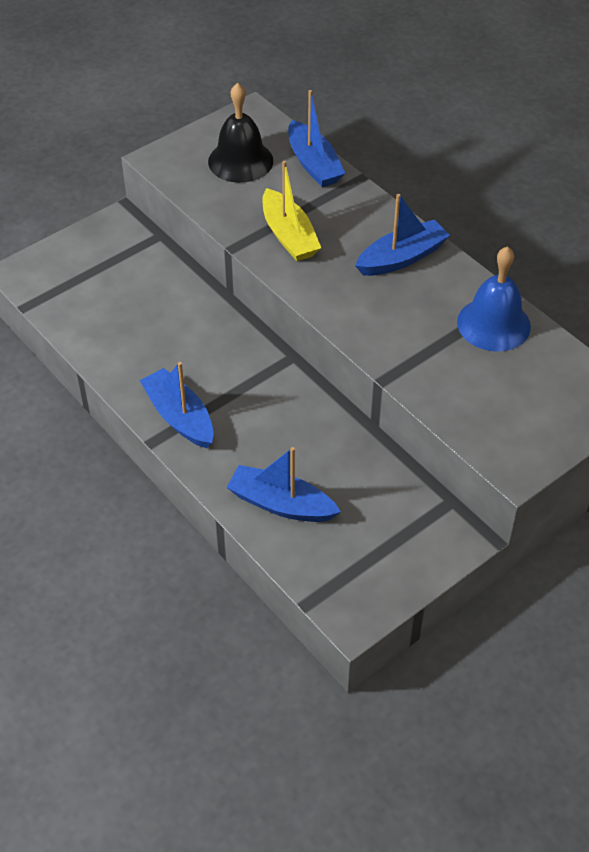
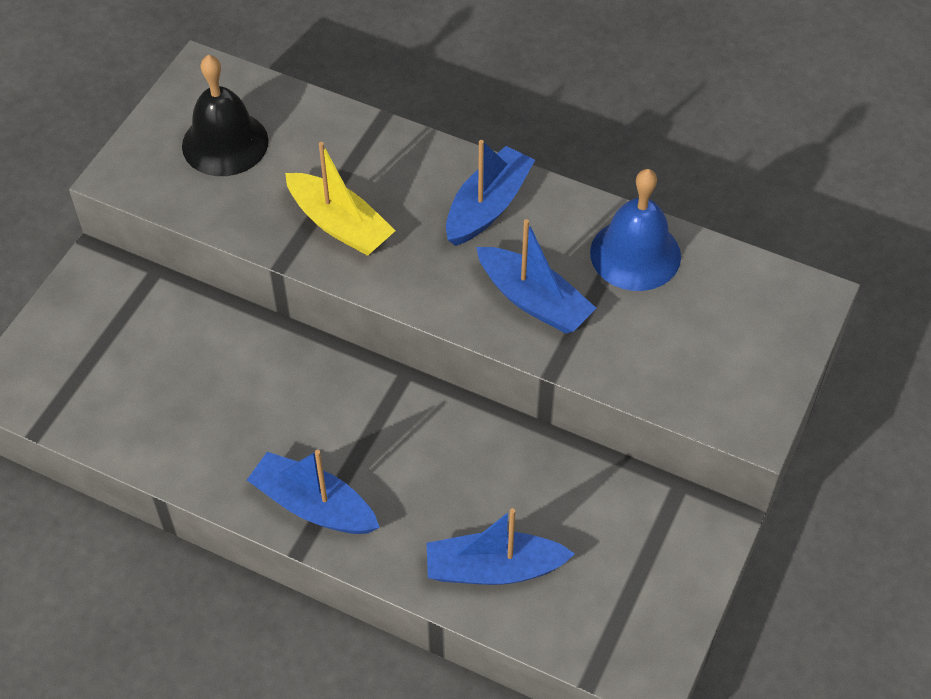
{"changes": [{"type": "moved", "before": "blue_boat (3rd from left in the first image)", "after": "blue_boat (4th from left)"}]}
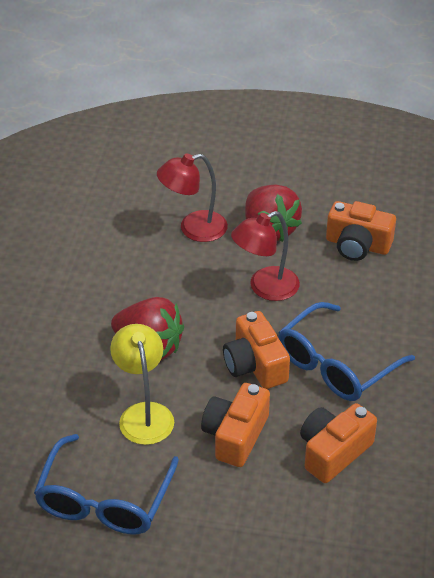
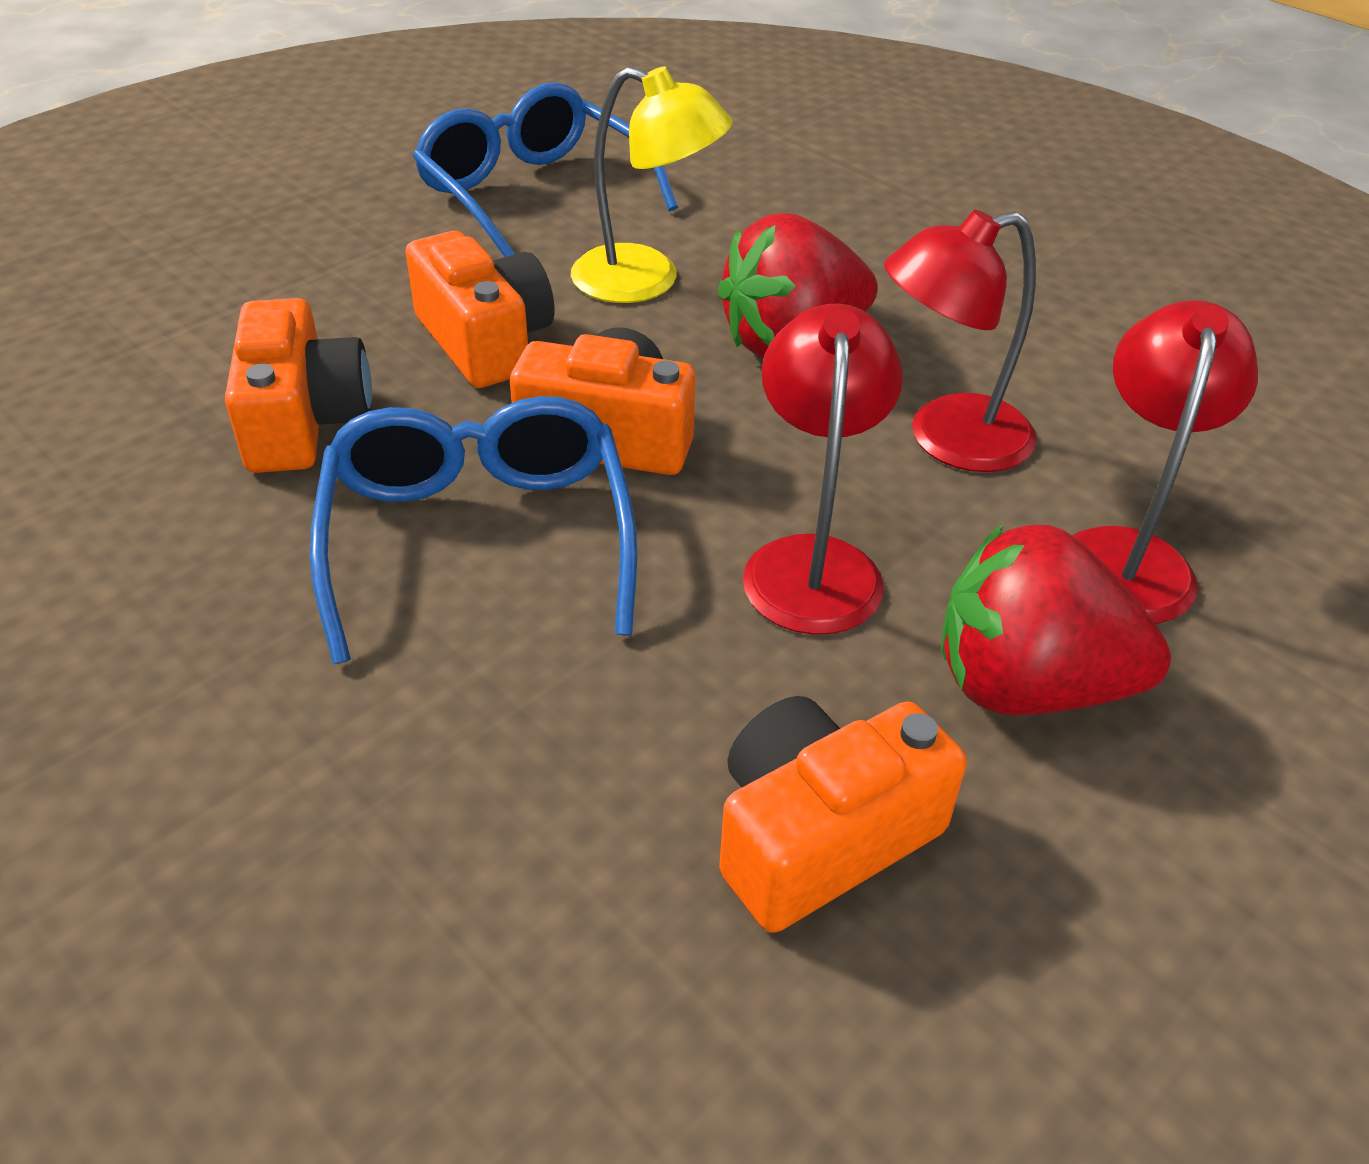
{"changes": [{"type": "added", "after": "red_lamp (2nd from left)"}]}
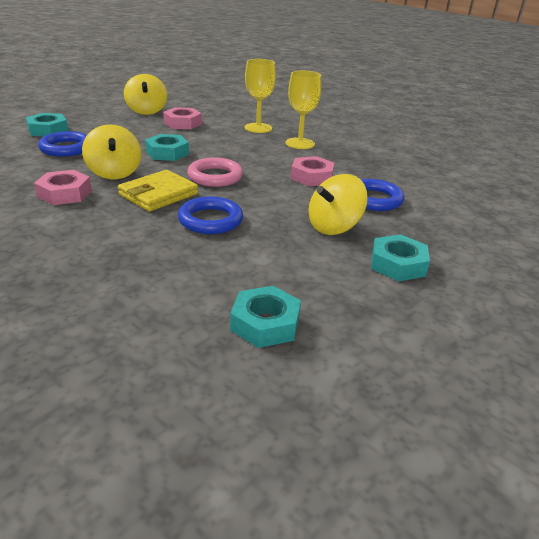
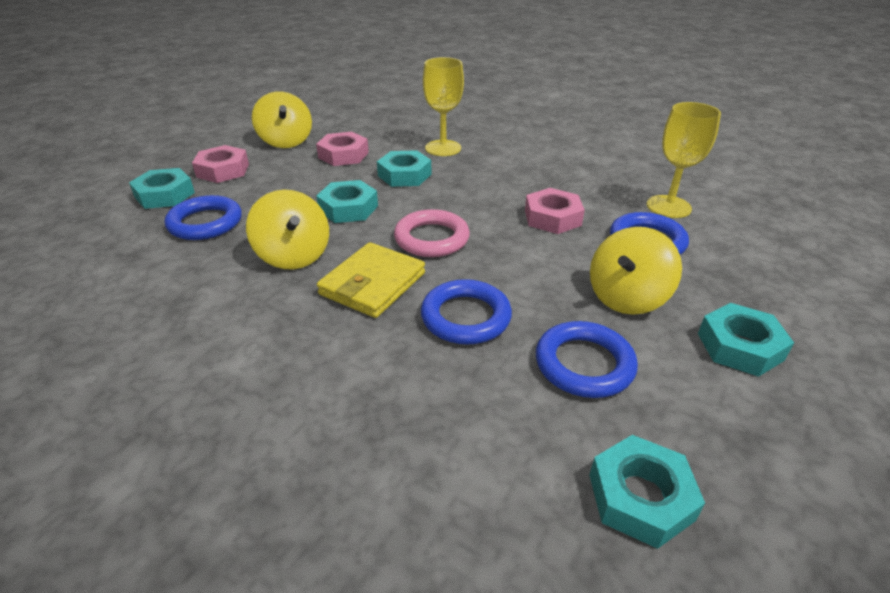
{"changes": [{"type": "moved", "before": "pink_nut (1st from left)"}, {"type": "added", "after": "turquoise_nut (3rd from left)"}, {"type": "added", "after": "blue_ring (3rd from left)"}, {"type": "moved", "before": "yellow_goblet (2nd from left)"}]}
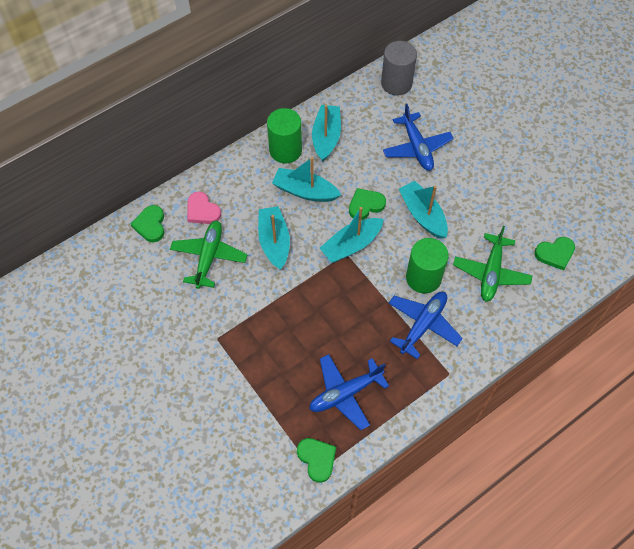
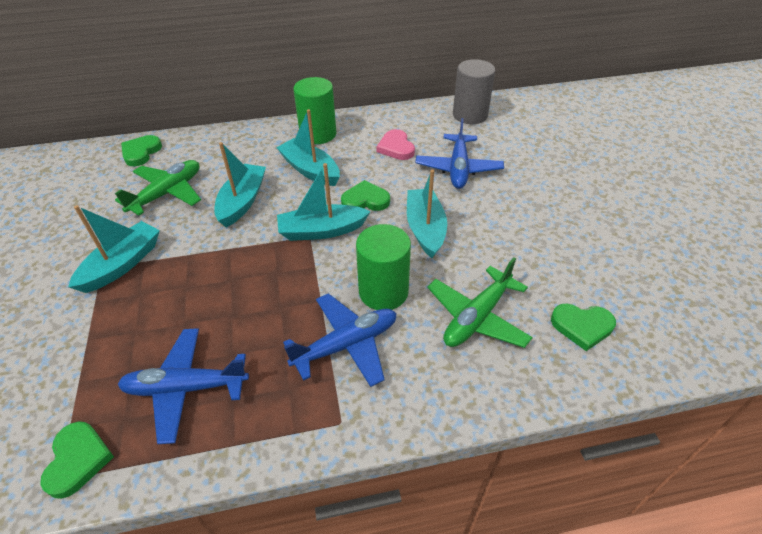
{"changes": [{"type": "moved", "before": "turquoise_boat (3rd from left in the first image)", "after": "turquoise_boat (1st from left)"}, {"type": "moved", "before": "pink_heart"}]}
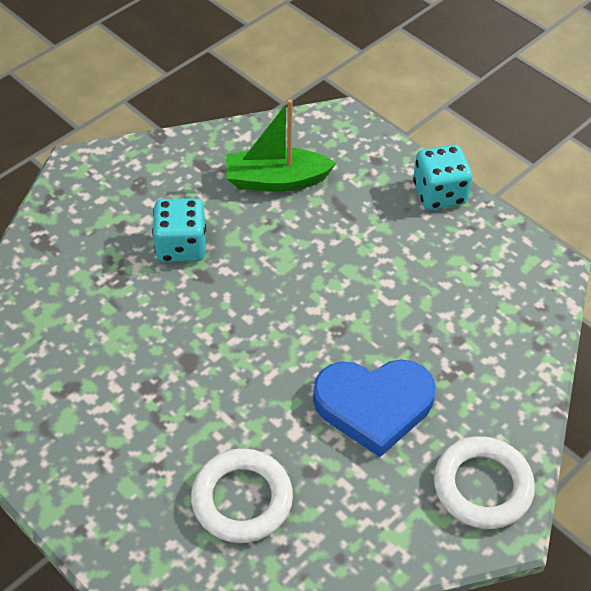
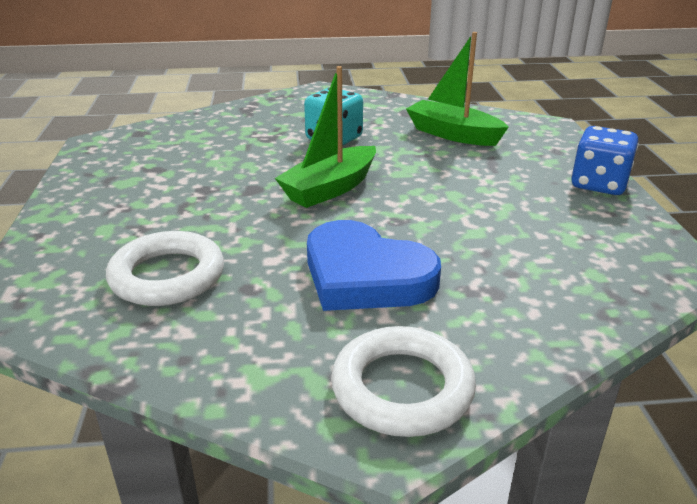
{"changes": [{"type": "added", "after": "green_boat (1st from left)"}, {"type": "recoloured", "before": "turquoise_dice (2nd from left)", "after": "blue_dice"}]}
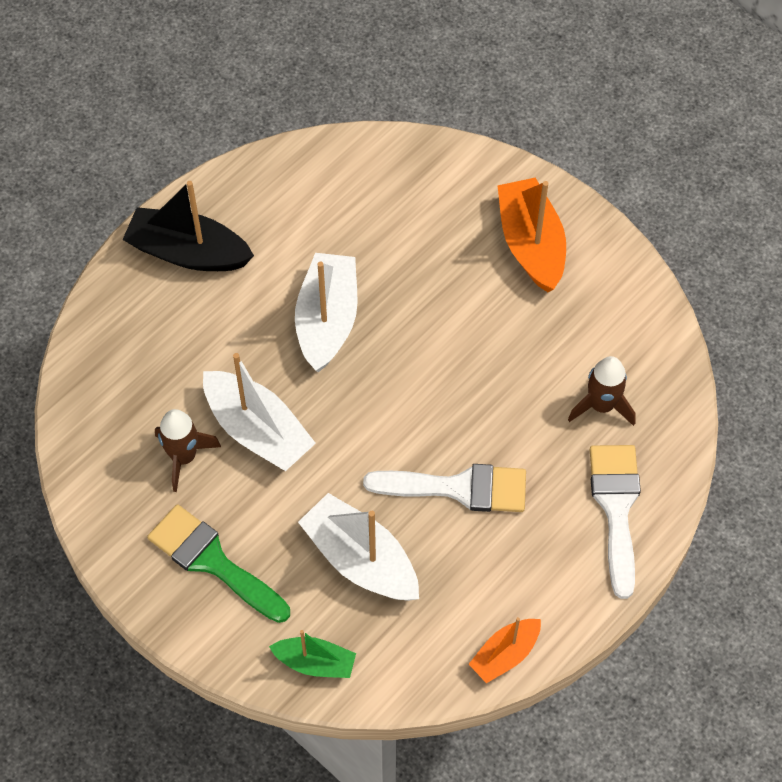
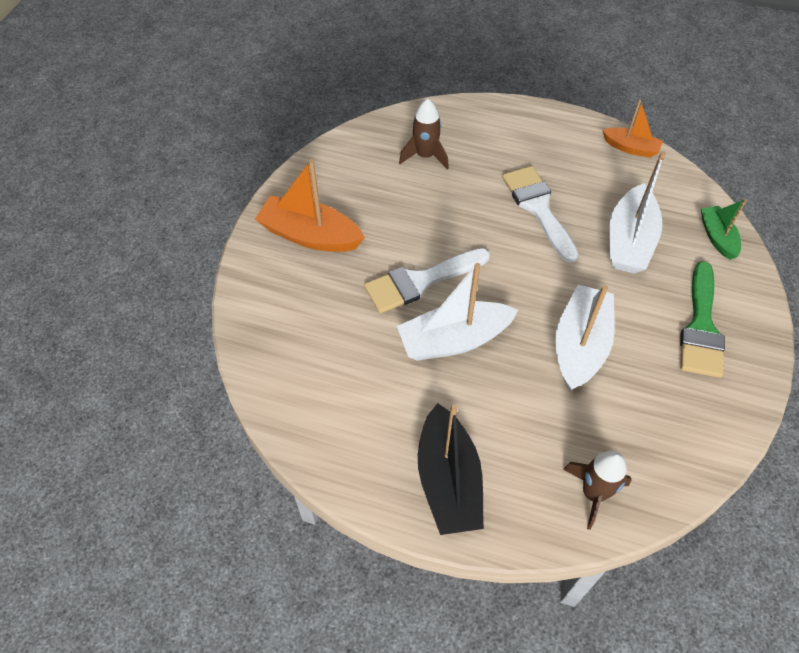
{"changes": [{"type": "turned", "before": "orange_boat (2nd from left in the first image)", "turn": 60}, {"type": "moved", "before": "white_brush (2nd from left in the first image)", "after": "white_brush (1st from left)"}, {"type": "moved", "before": "brown_rocket (1st from left in the first image)", "after": "brown_rocket (2nd from left)"}]}
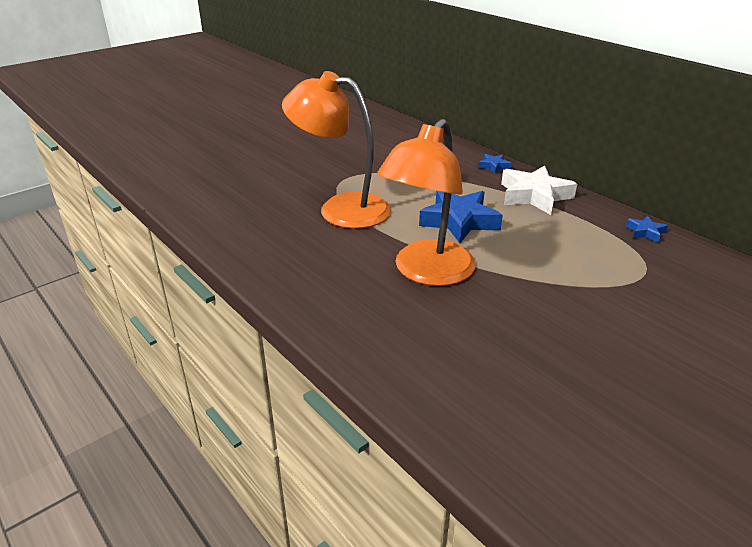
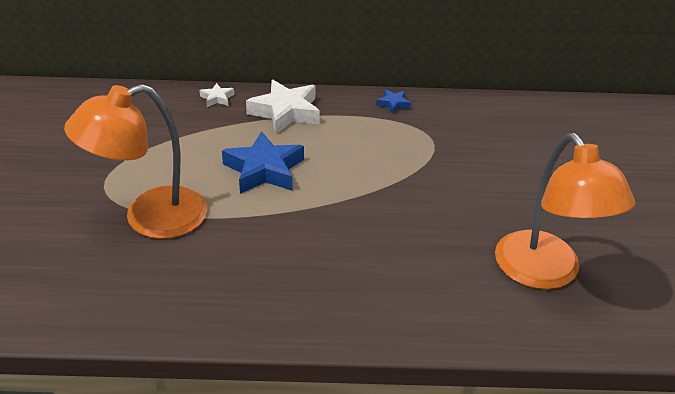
{"changes": [{"type": "recoloured", "before": "blue_star (2nd from left)", "after": "white_star (1st from left)"}, {"type": "moved", "before": "orange_lamp (2nd from left)"}]}
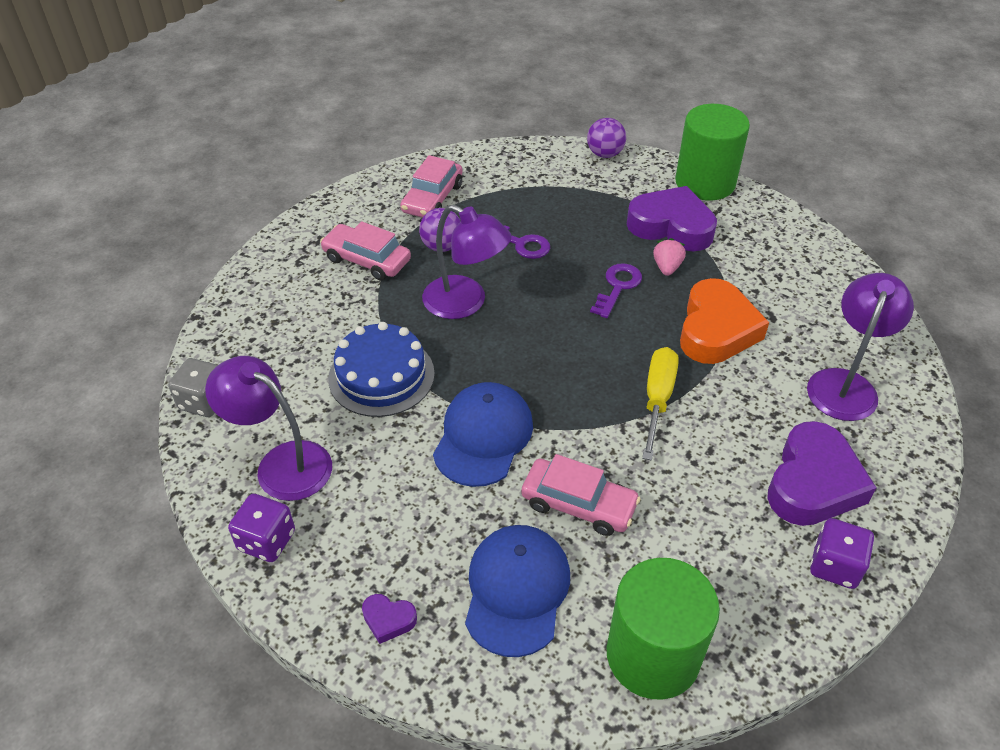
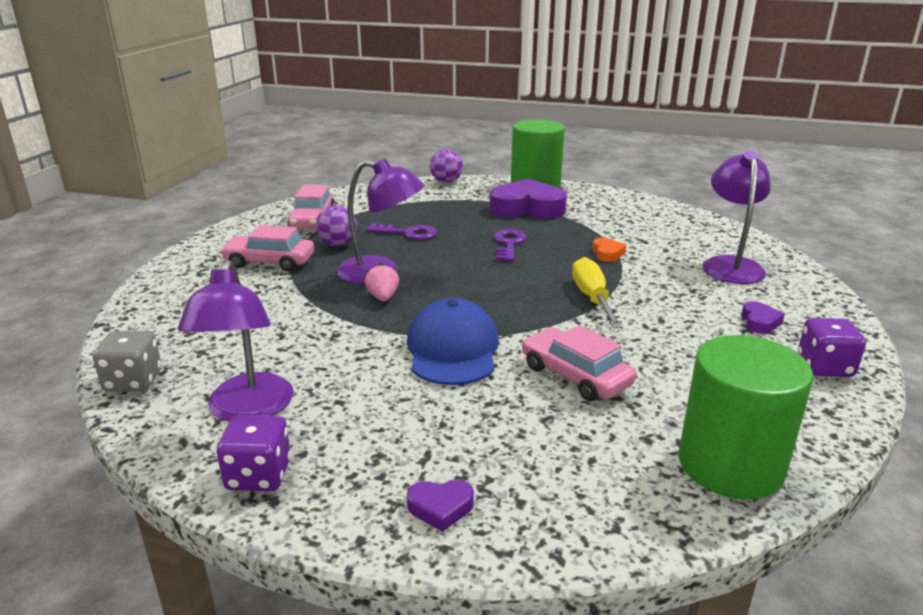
{"changes": [{"type": "turned", "before": "purple_lamp (1st from left)", "turn": -105}, {"type": "moved", "before": "pink_strawberry"}, {"type": "turned", "before": "pink_car (3rd from left)", "turn": -135}, {"type": "resized", "before": "orange_heart", "scale": 0.44}, {"type": "resized", "before": "purple_heart (3rd from left)", "scale": 0.44}, {"type": "removed", "before": "blue_cake"}, {"type": "removed", "before": "blue_cap (2nd from left)"}]}
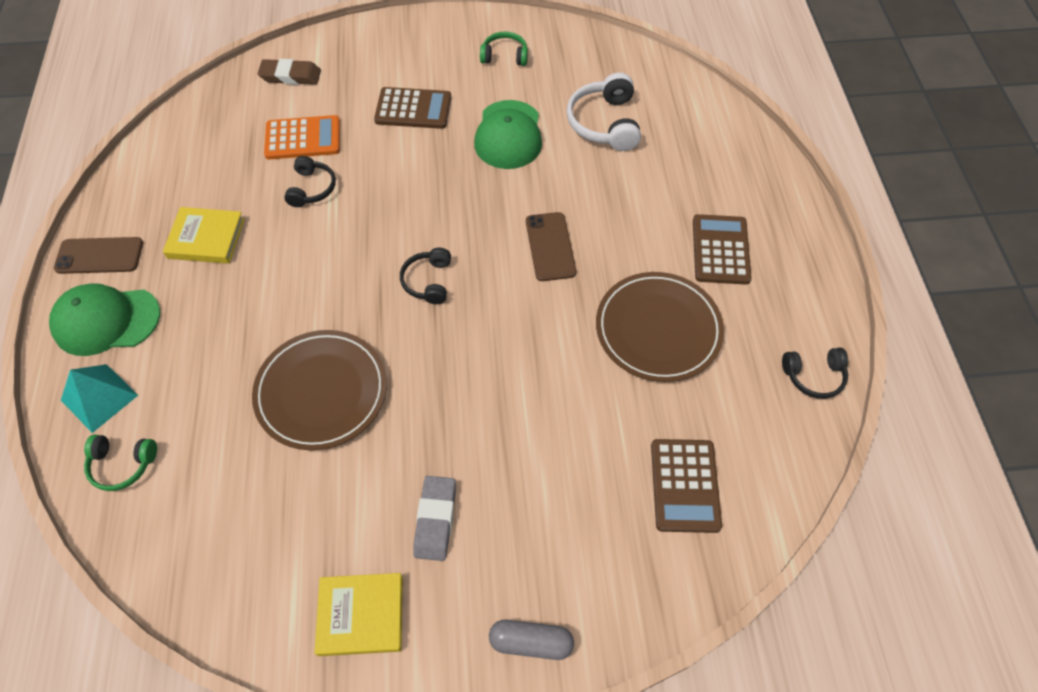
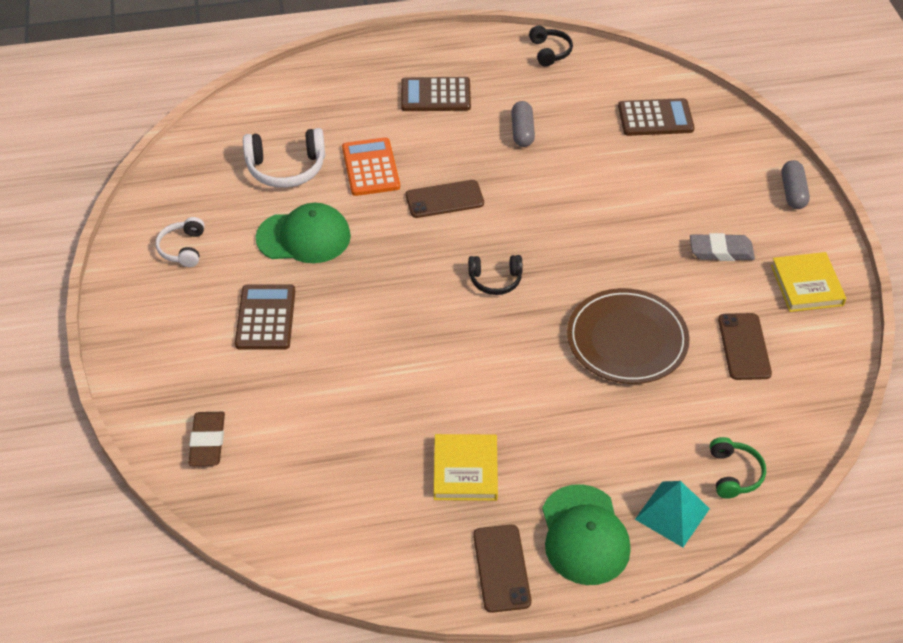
{"changes": [{"type": "recoloured", "before": "green_headphones (2nd from left)", "after": "white_headphones (1st from left)"}, {"type": "moved", "before": "orange_calculator"}, {"type": "replaced", "before": "brown_plate (2nd from left)", "after": "grey_capsule (1st from left)"}, {"type": "added", "after": "brown_phone (3rd from left)"}, {"type": "removed", "before": "black_headphones (1st from left)"}]}
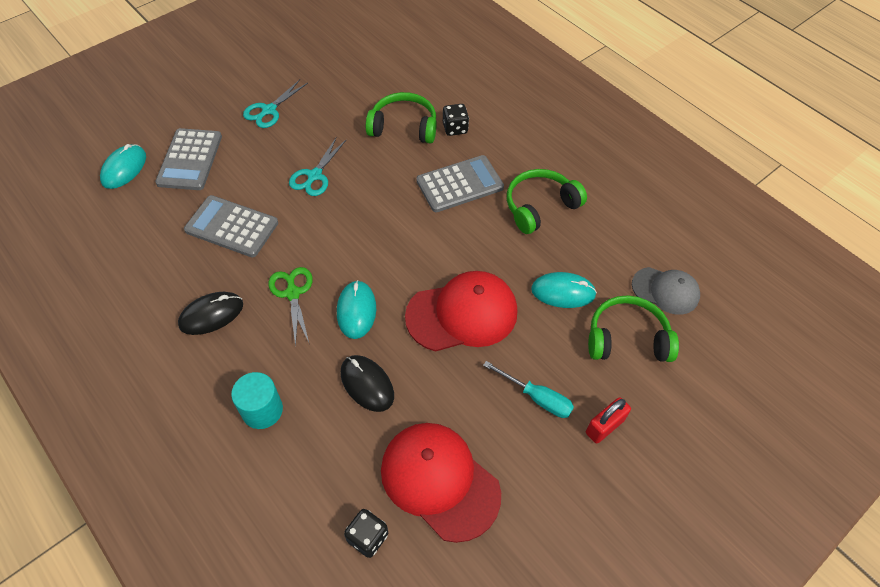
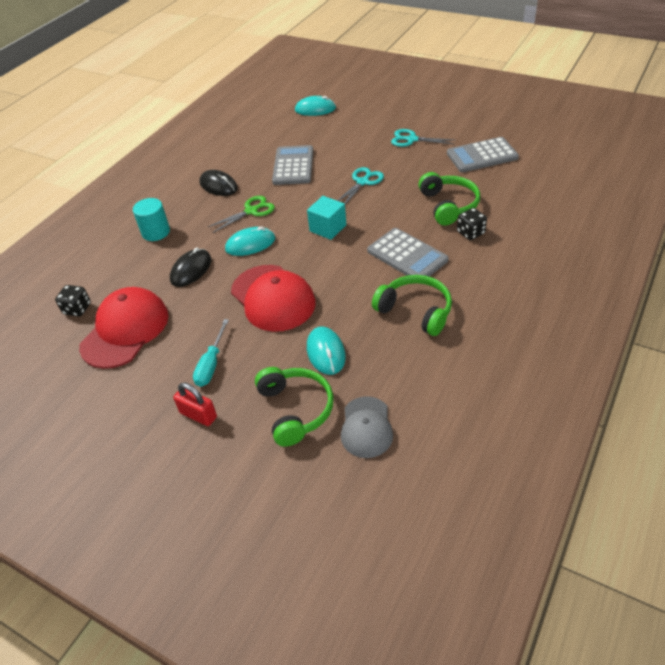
{"changes": [{"type": "added", "after": "turquoise_cube"}, {"type": "turned", "before": "turquoise_scissors (2nd from left in the first image)", "turn": 120}, {"type": "moved", "before": "grey_calculator (1st from left in the first image)", "after": "grey_calculator (3rd from left)"}]}
